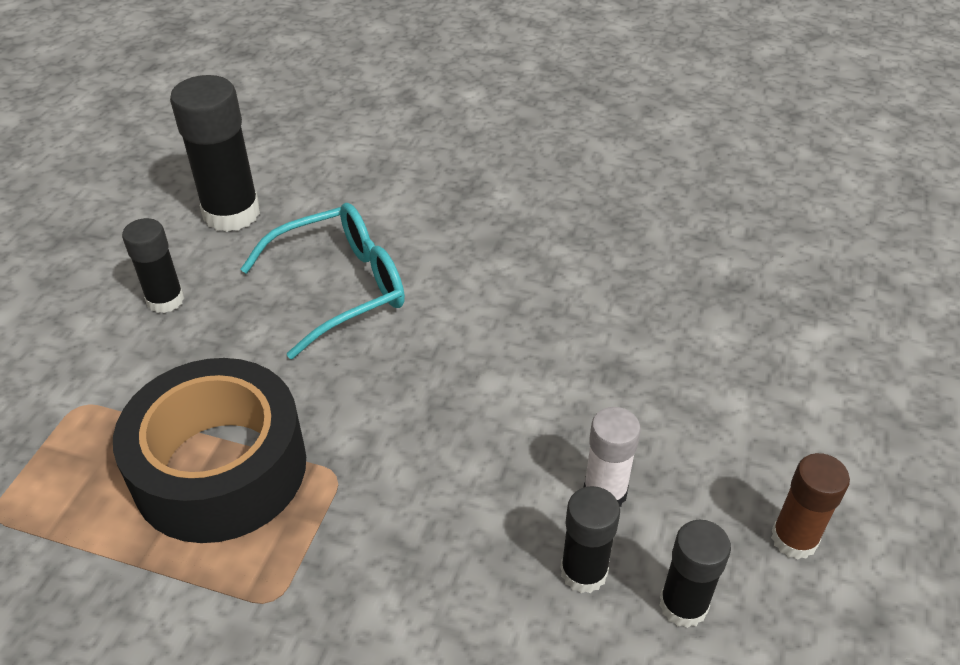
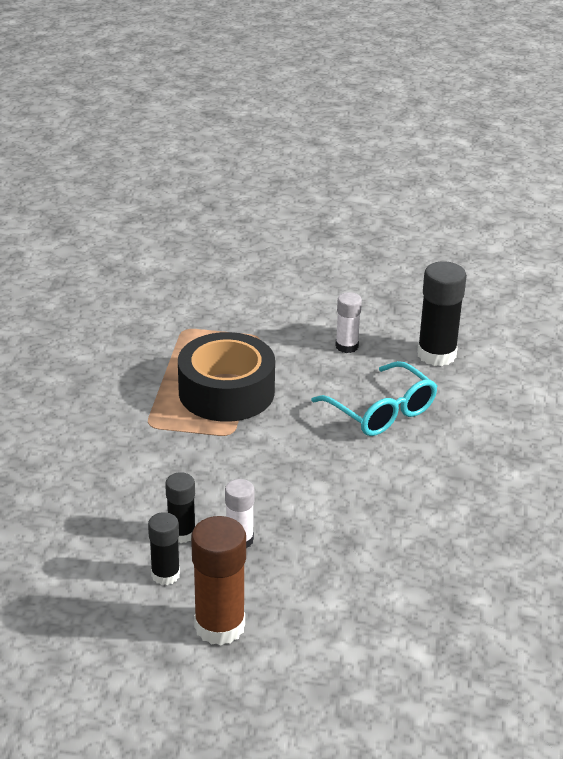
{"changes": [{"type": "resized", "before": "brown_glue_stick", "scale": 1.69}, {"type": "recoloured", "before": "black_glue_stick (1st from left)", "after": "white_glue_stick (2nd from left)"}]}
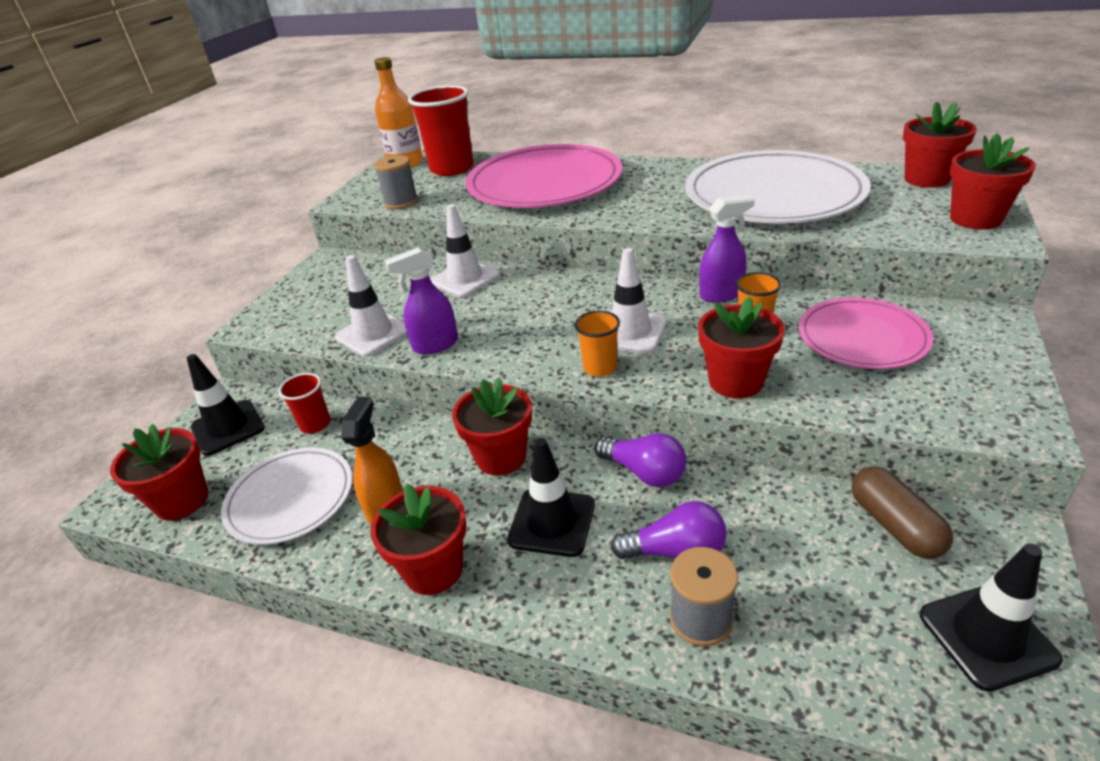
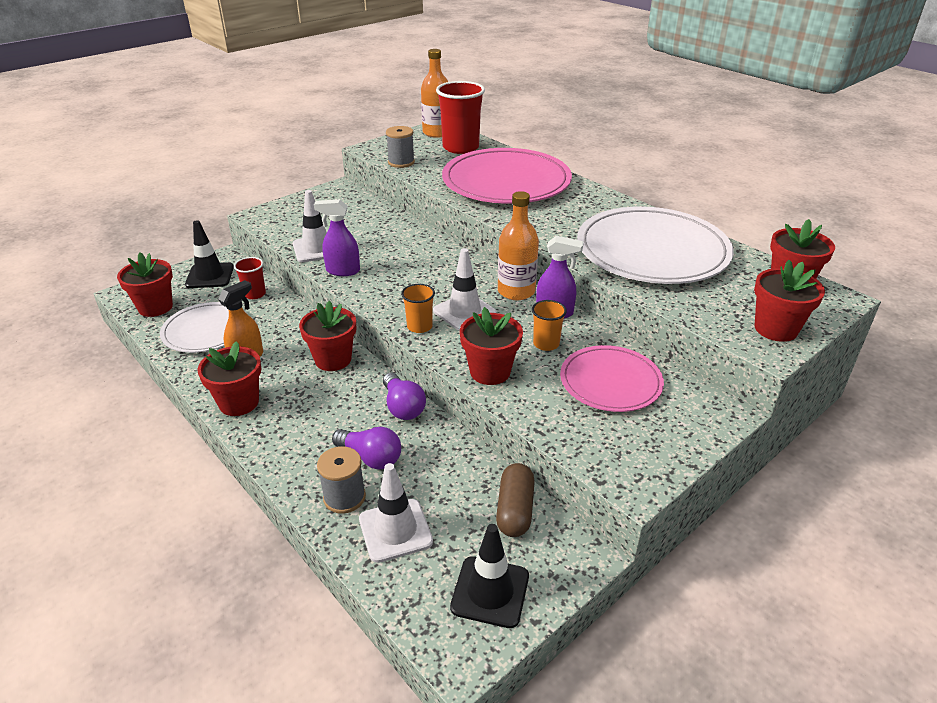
{"changes": [{"type": "moved", "before": "white_traffic_cone (2nd from left)"}, {"type": "added", "after": "orange_bottle (2nd from left)"}, {"type": "removed", "before": "black_traffic_cone (2nd from left)"}]}
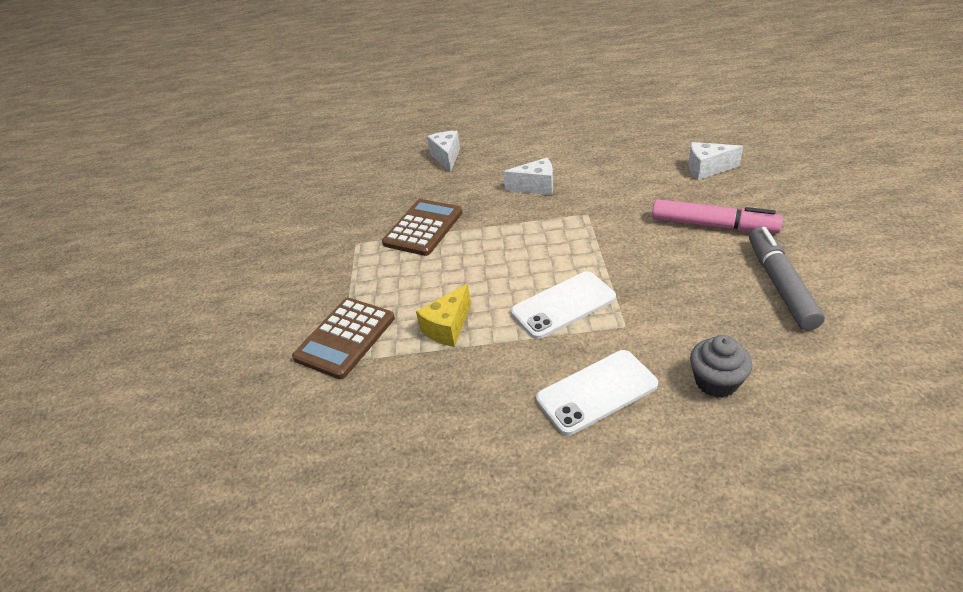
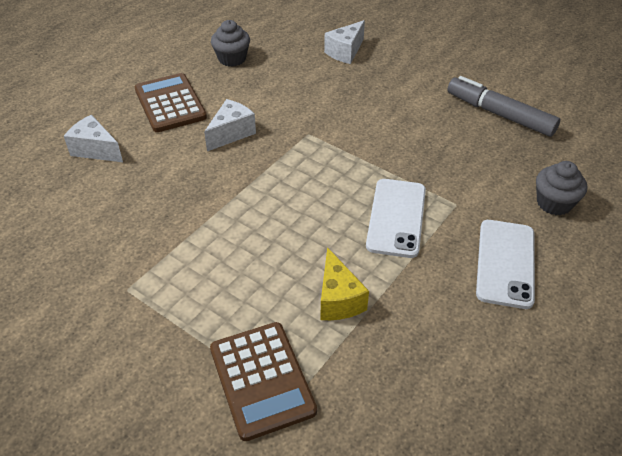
{"changes": [{"type": "moved", "before": "brown_calculator (2nd from left in the first image)", "after": "brown_calculator (1st from left)"}, {"type": "added", "after": "grey_cupcake (1st from left)"}, {"type": "removed", "before": "pink_marker"}]}
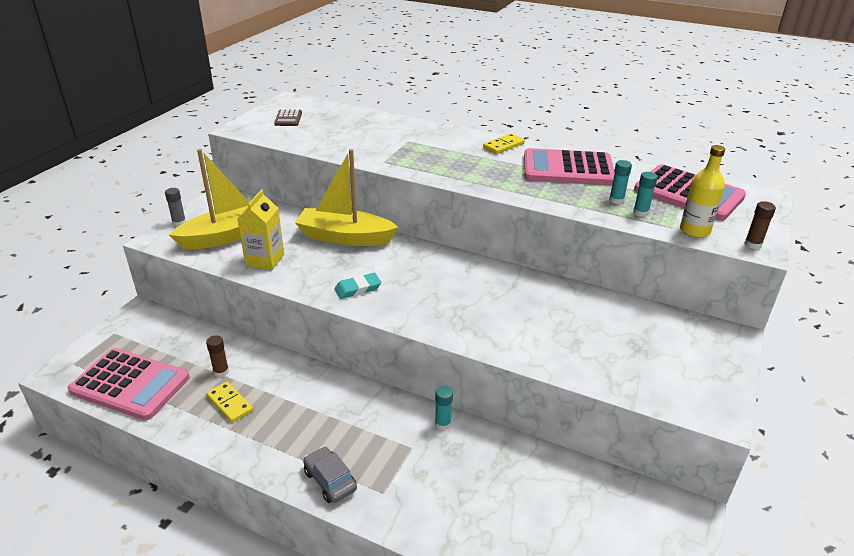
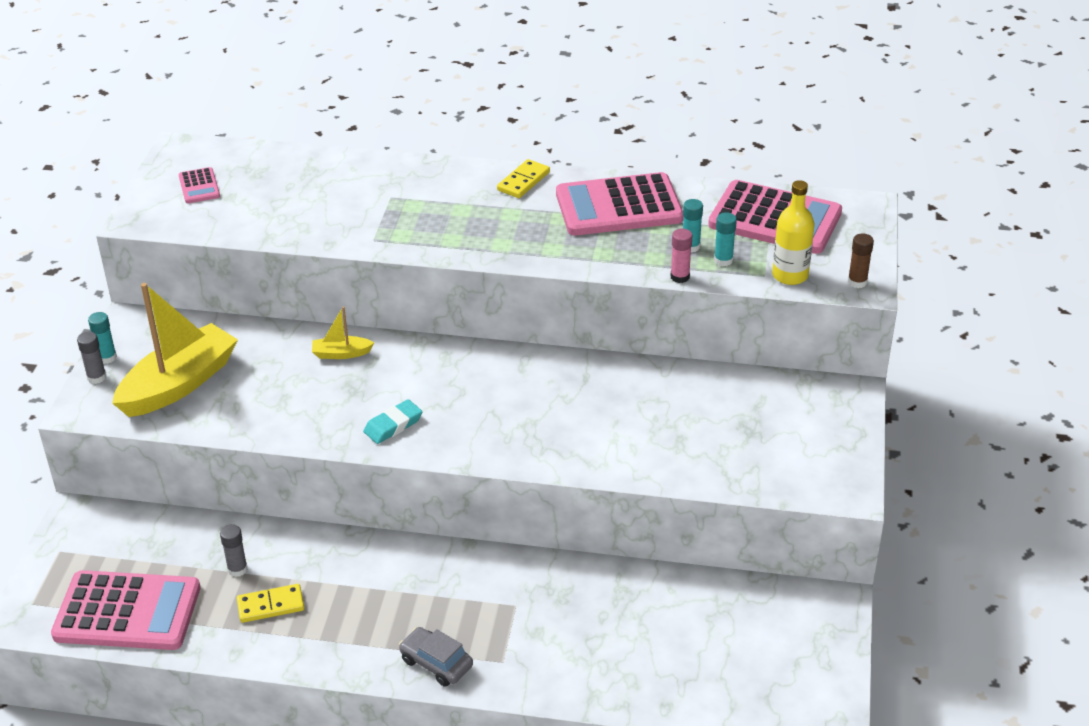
{"changes": [{"type": "moved", "before": "turquoise_glue_stick (1st from left)"}, {"type": "recoloured", "before": "brown_calculator", "after": "pink_calculator (2nd from left)"}, {"type": "recoloured", "before": "brown_glue_stick (1st from left)", "after": "grey_glue_stick (2nd from left)"}, {"type": "turned", "before": "yellow_domino (1st from left)", "turn": -45}, {"type": "resized", "before": "yellow_boat (2nd from left)", "scale": 0.45}, {"type": "added", "after": "pink_glue_stick"}, {"type": "removed", "before": "yellow_carton"}]}
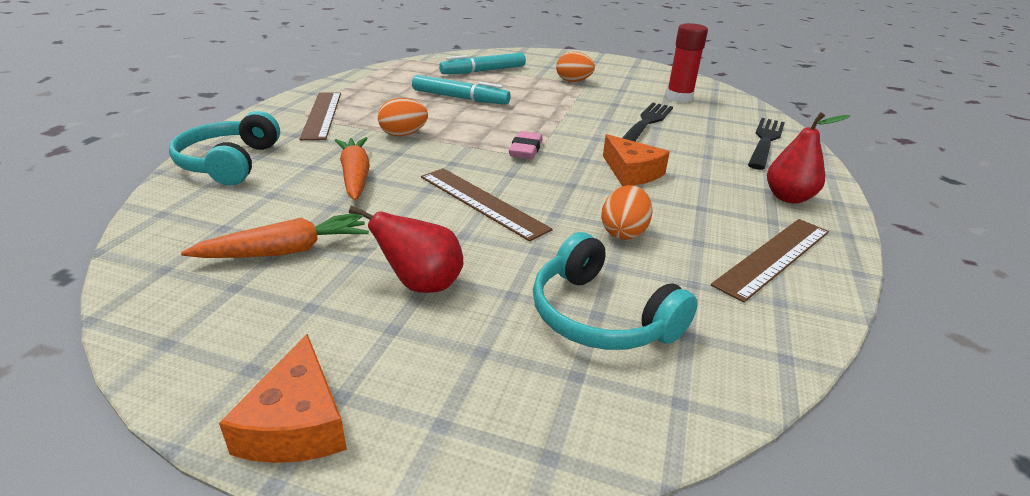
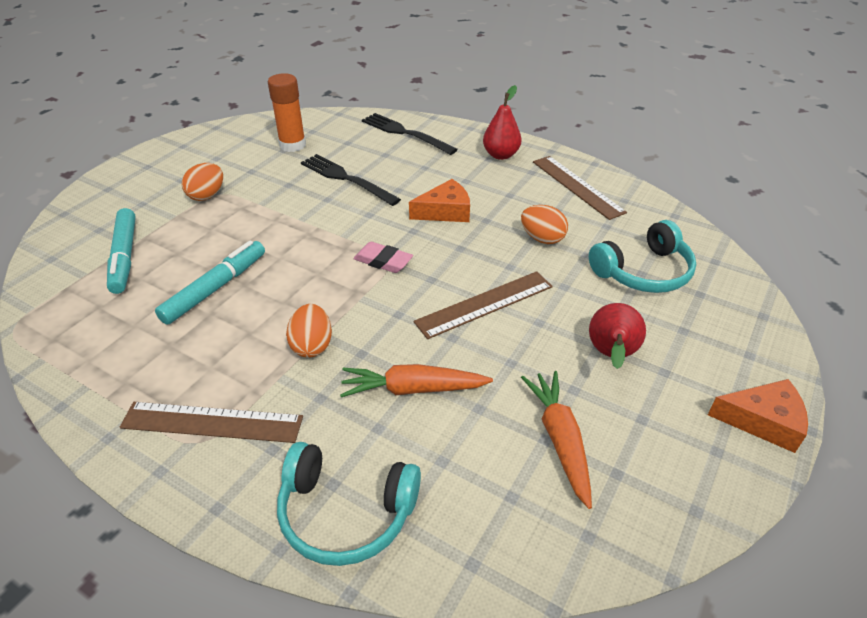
{"changes": [{"type": "recoloured", "before": "red_glue_stick", "after": "orange_glue_stick"}]}
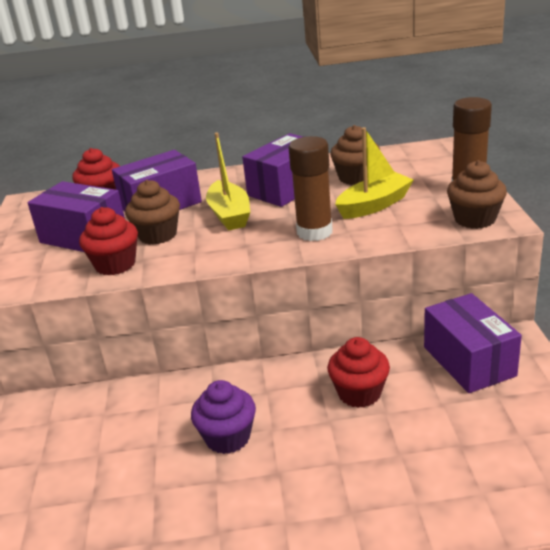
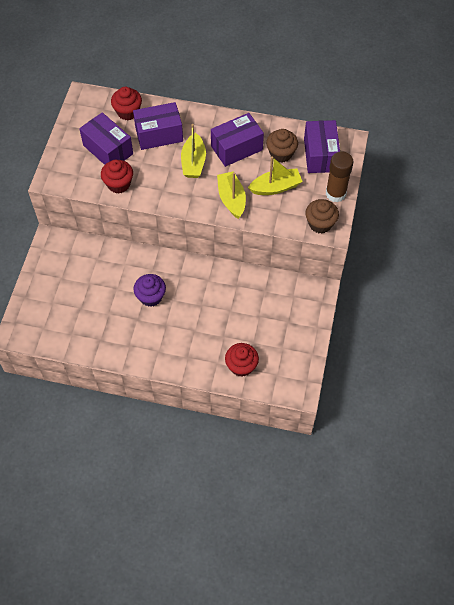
{"changes": [{"type": "replaced", "before": "brown_glue_stick (1st from left)", "after": "yellow_boat (2nd from left)"}, {"type": "moved", "before": "red_cupcake (3rd from left)"}, {"type": "moved", "before": "purple_box (4th from left)"}, {"type": "removed", "before": "brown_cupcake (1st from left)"}]}
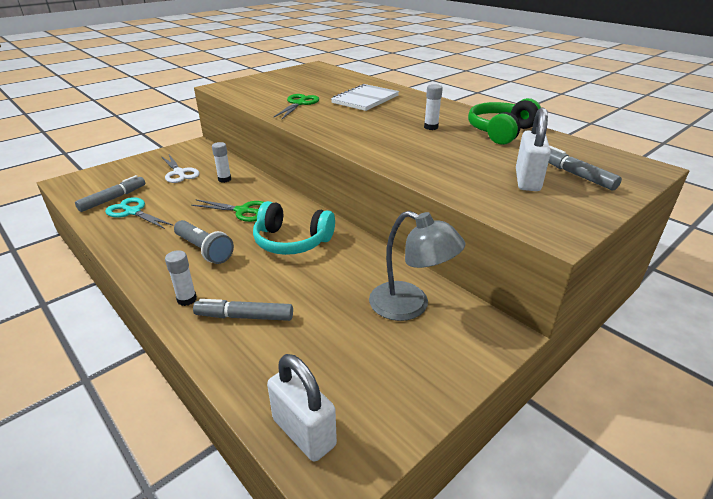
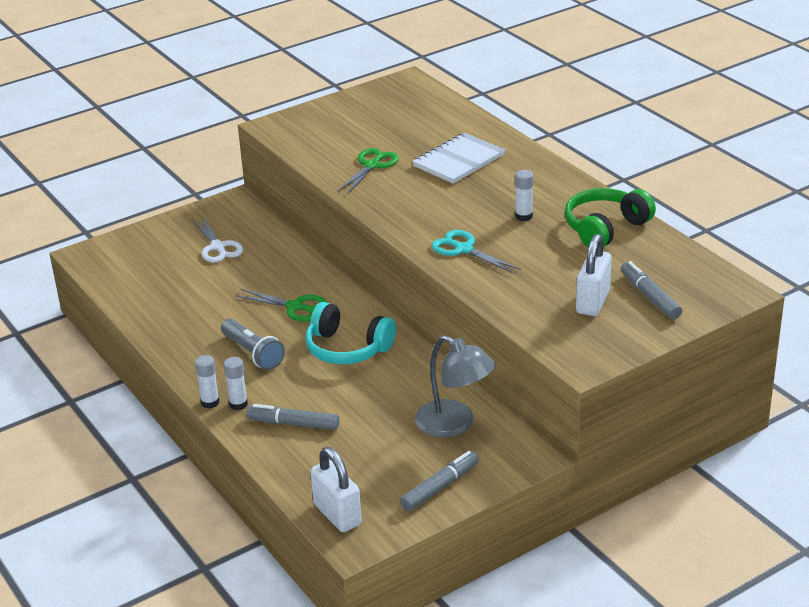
{"changes": [{"type": "moved", "before": "white_glue_stick (2nd from left in the first image)", "after": "white_glue_stick (1st from left)"}, {"type": "moved", "before": "grey_marker (1st from left in the first image)", "after": "grey_marker (2nd from left)"}, {"type": "moved", "before": "turquoise_scissors"}]}
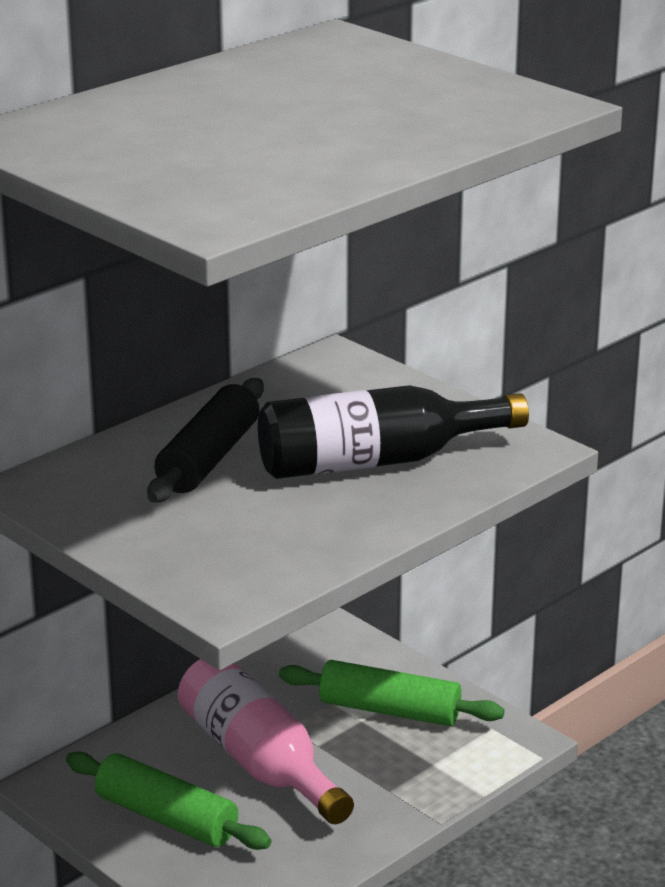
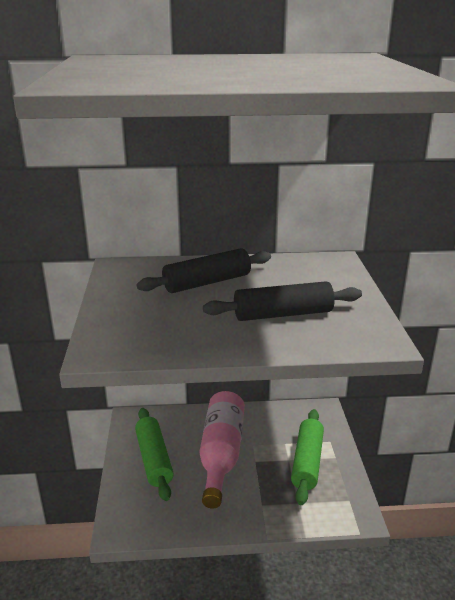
{"changes": [{"type": "replaced", "before": "black_bottle", "after": "black_rolling_pin (2nd from left)"}, {"type": "turned", "before": "green_rolling_pin (2nd from left)", "turn": 45}]}
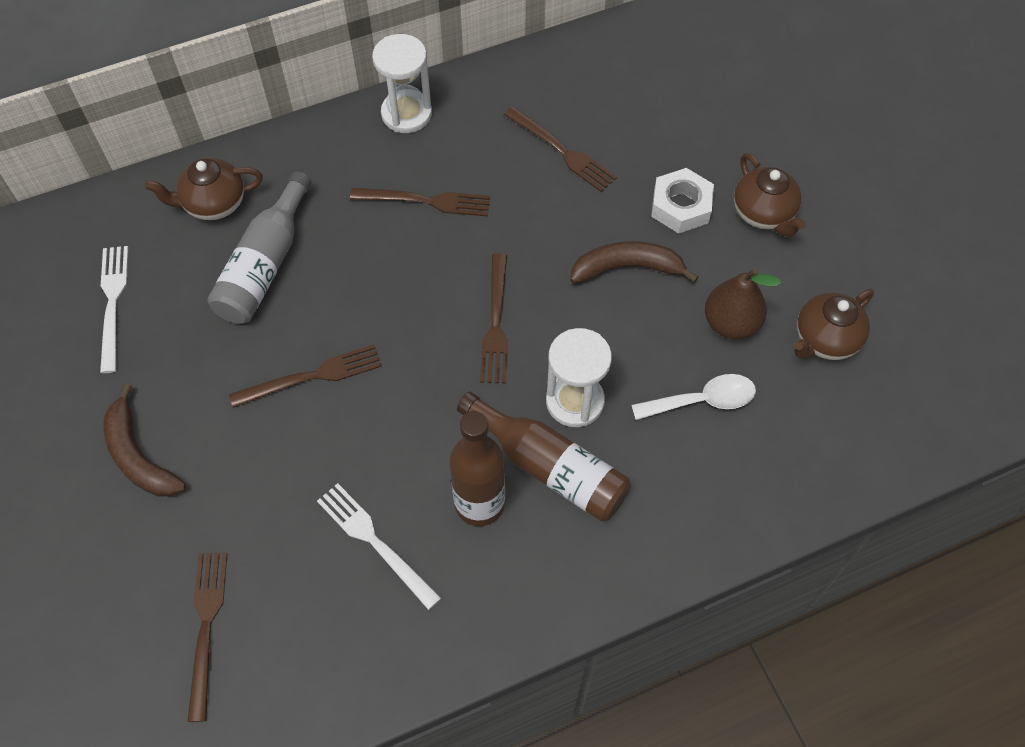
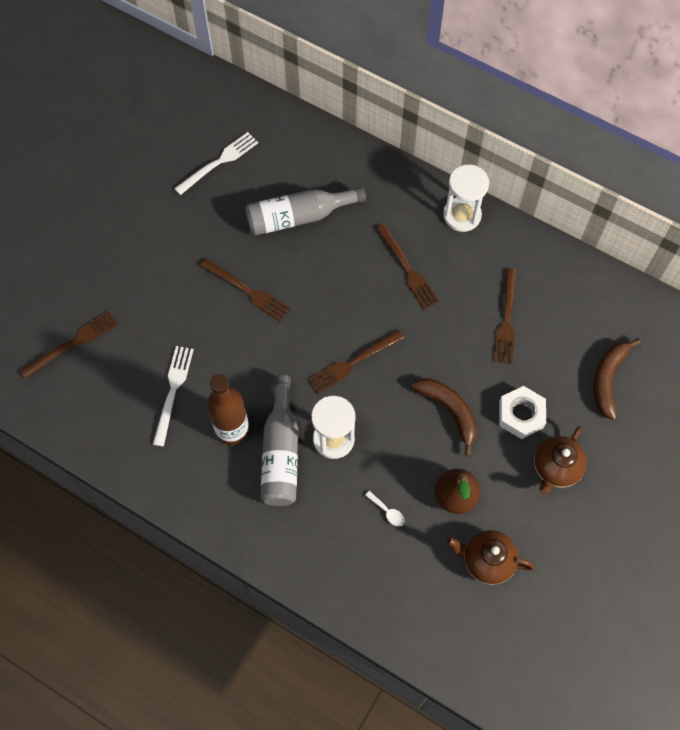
{"changes": [{"type": "recoloured", "before": "brown_bottle (2nd from left)", "after": "grey_bottle (1st from left)"}, {"type": "resized", "before": "white_spoon", "scale": 0.53}, {"type": "moved", "before": "brown_banana (1st from left in the first image)", "after": "brown_banana (2nd from left)"}, {"type": "removed", "before": "brown_teapot (1st from left)"}]}
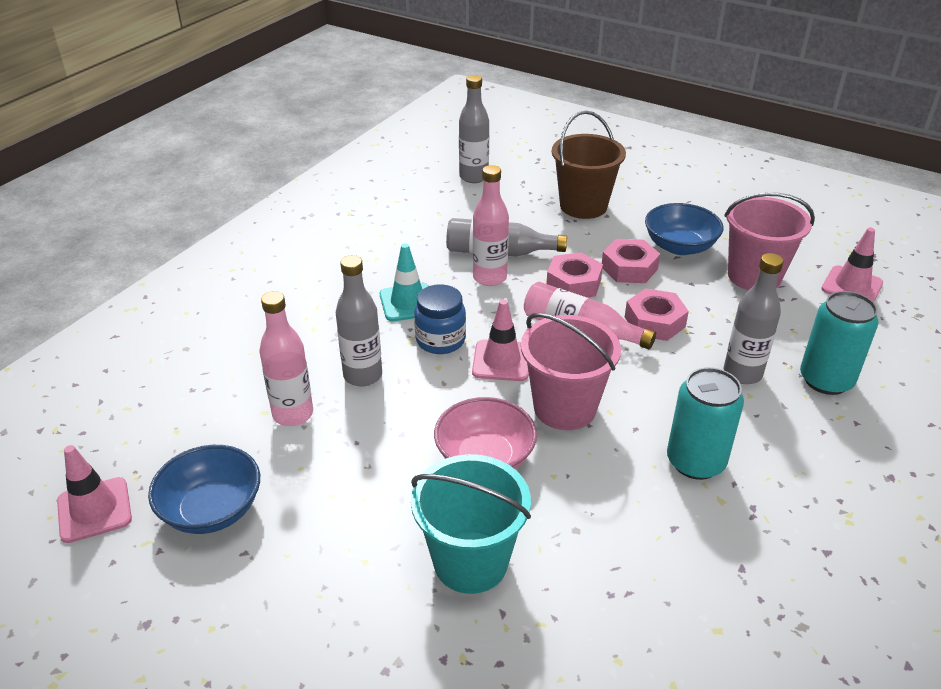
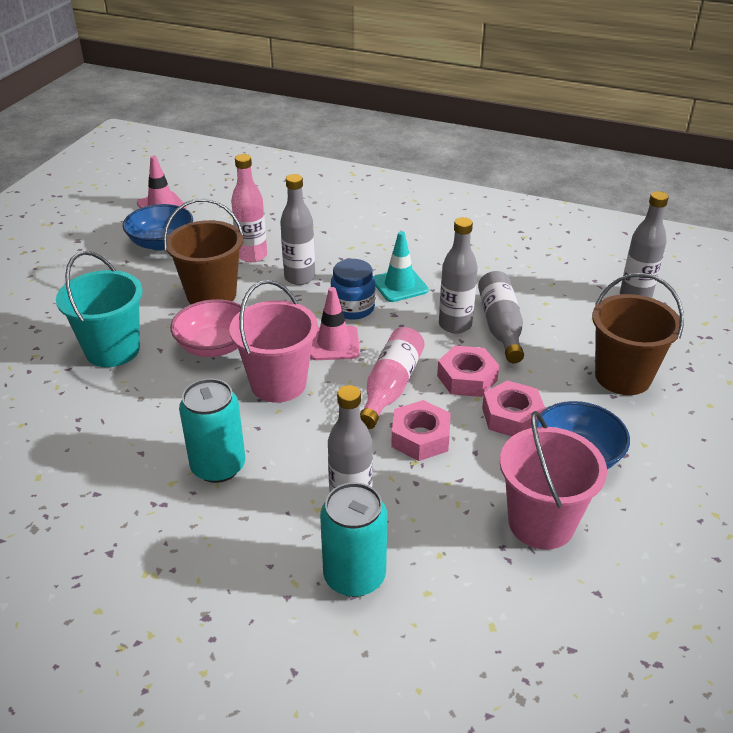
{"changes": [{"type": "added", "after": "brown_bucket (1st from left)"}, {"type": "recoloured", "before": "pink_bottle (2nd from left)", "after": "grey_bottle (3rd from left)"}, {"type": "removed", "before": "pink_traffic_cone (3rd from left)"}]}
